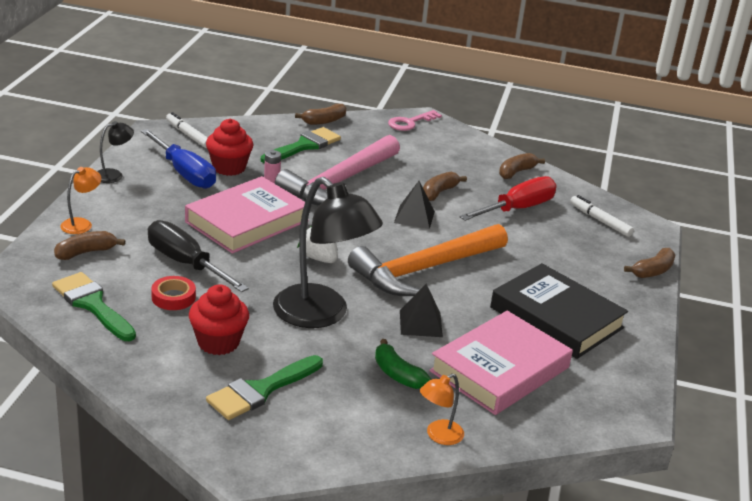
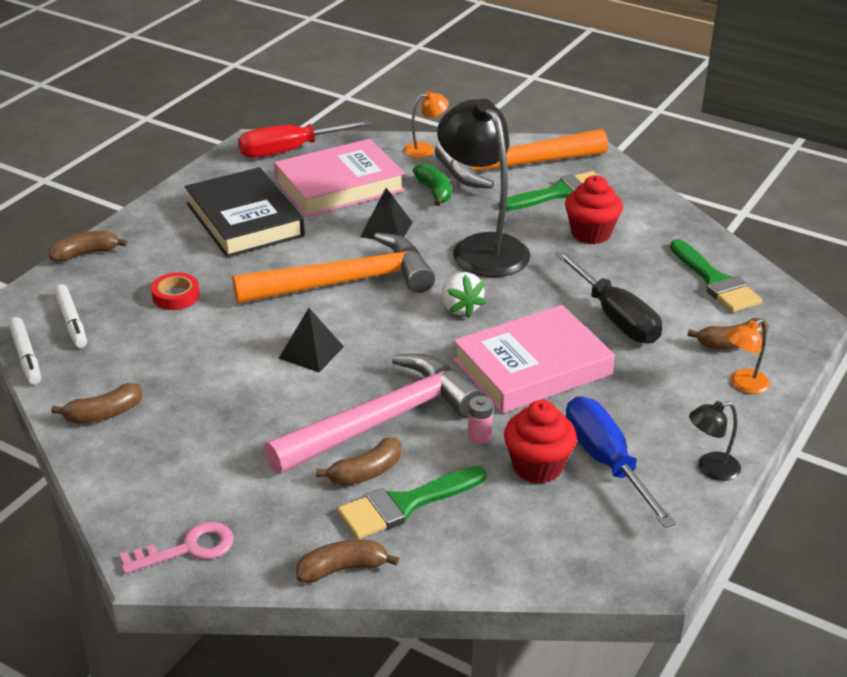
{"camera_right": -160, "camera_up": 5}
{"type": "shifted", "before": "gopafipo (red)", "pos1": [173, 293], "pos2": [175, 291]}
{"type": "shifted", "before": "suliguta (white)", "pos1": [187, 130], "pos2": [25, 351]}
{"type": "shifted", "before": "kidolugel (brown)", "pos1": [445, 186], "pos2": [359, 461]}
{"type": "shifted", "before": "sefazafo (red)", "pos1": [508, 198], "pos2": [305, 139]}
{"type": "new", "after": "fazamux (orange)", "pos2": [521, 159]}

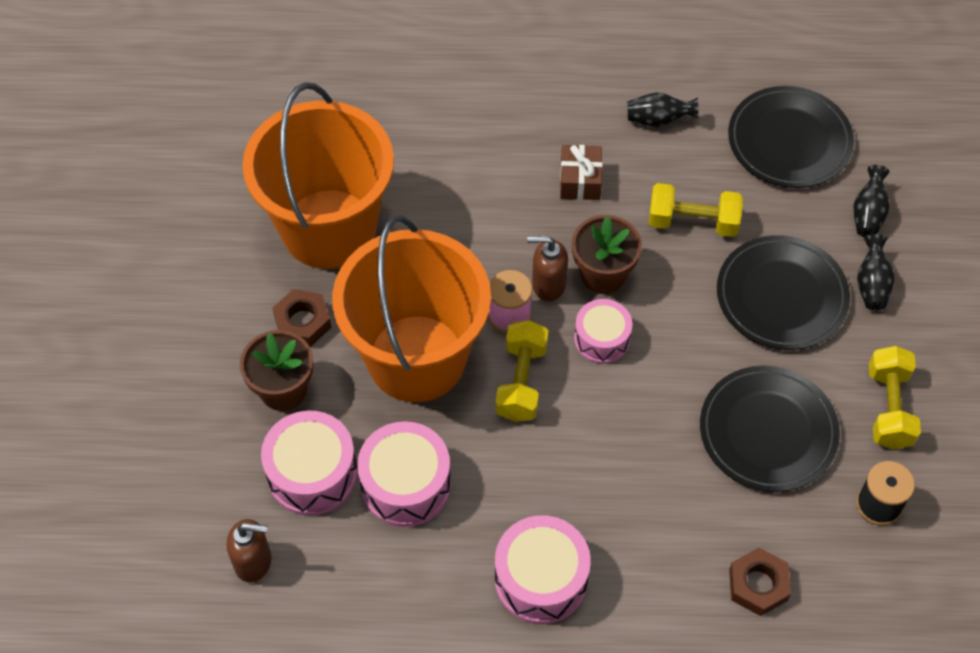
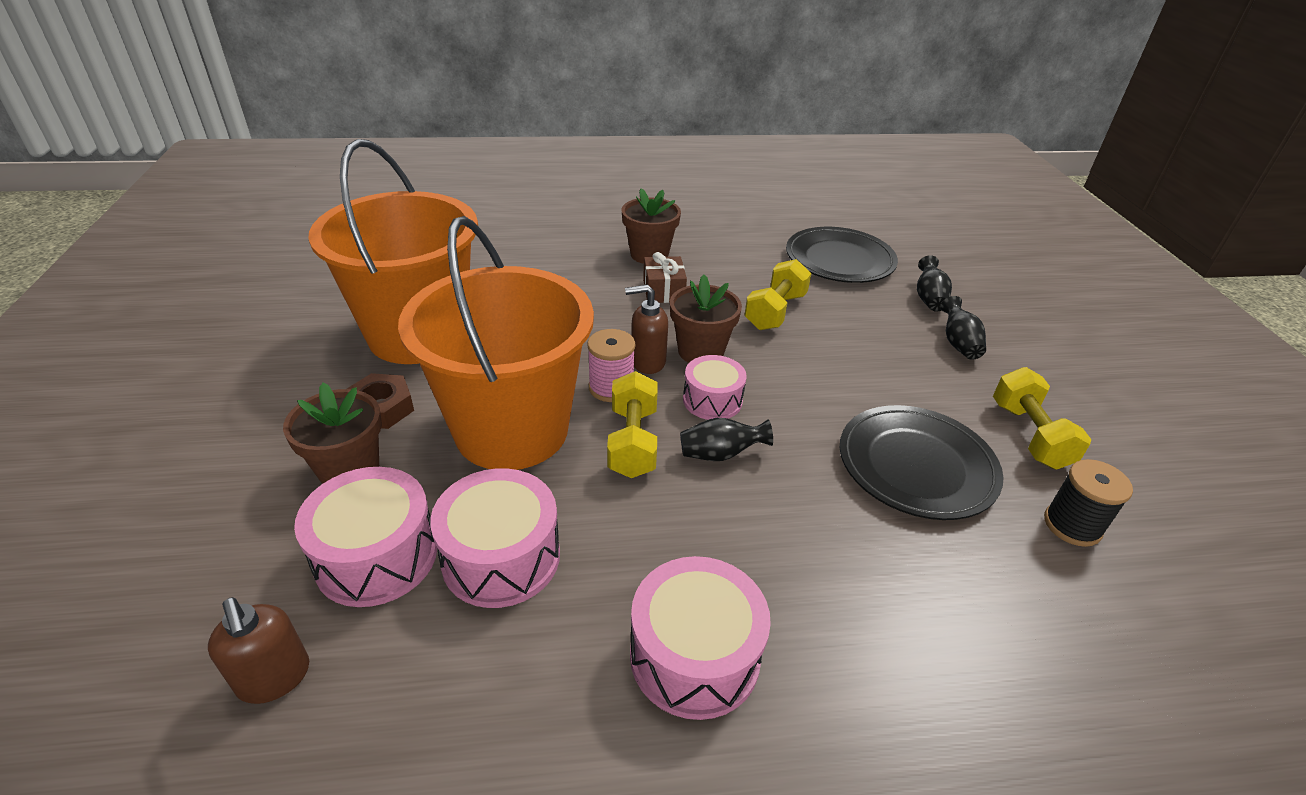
{"camera_right": -10, "camera_up": -20}
{"type": "rotated", "before": "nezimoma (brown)", "pos1": [249, 550], "pos2": [258, 650], "turn": 60}
{"type": "shifted", "before": "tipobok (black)", "pos1": [662, 109], "pos2": [726, 439]}
{"type": "rotated", "before": "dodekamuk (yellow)", "pos1": [696, 210], "pos2": [778, 294], "turn": -60}
{"type": "gone", "before": "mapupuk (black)", "pos1": [783, 292]}
{"type": "gone", "before": "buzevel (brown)", "pos1": [760, 582]}
{"type": "new", "after": "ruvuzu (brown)", "pos2": [651, 226]}

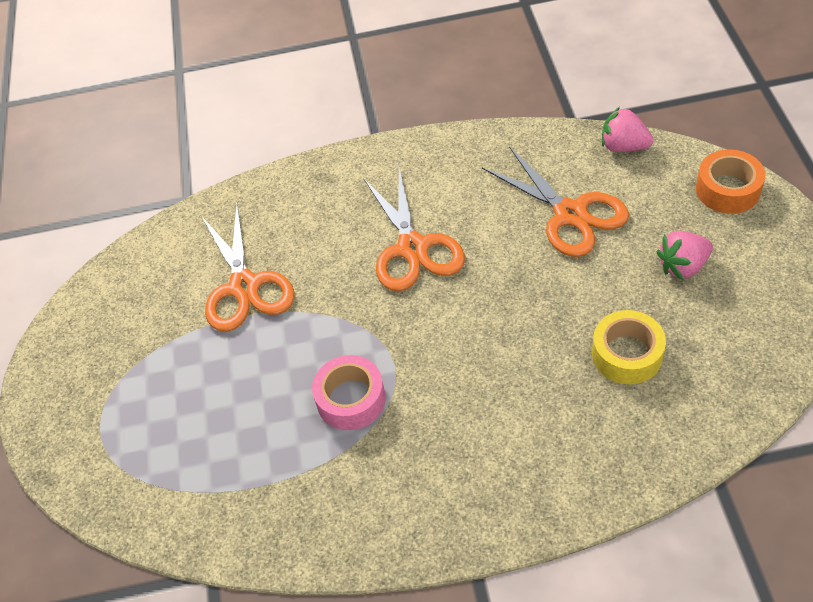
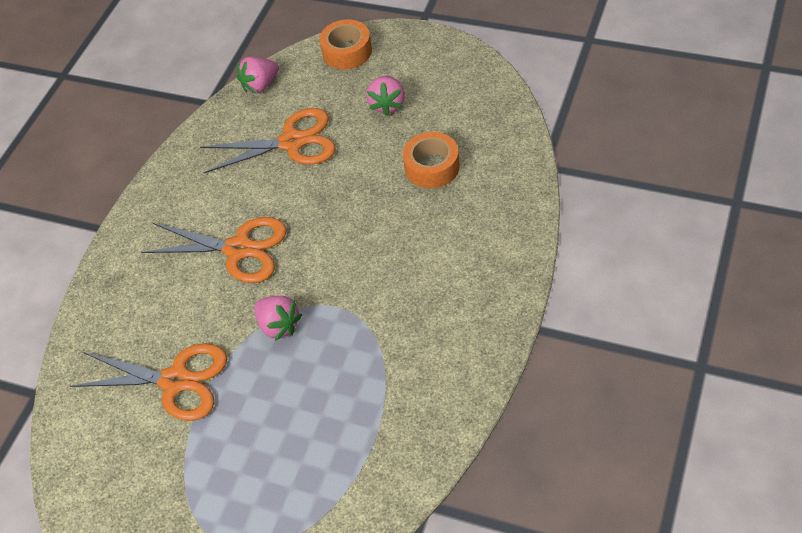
{"camera_right": -60, "camera_up": 0}
{"type": "gone", "before": "gopafipo (pink)", "pos1": [349, 392]}
{"type": "repainted", "before": "gopafipo (yellow)", "after": "gopafipo (orange)", "pos1": [629, 347], "pos2": [431, 160]}
{"type": "new", "after": "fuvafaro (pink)", "pos2": [278, 318]}

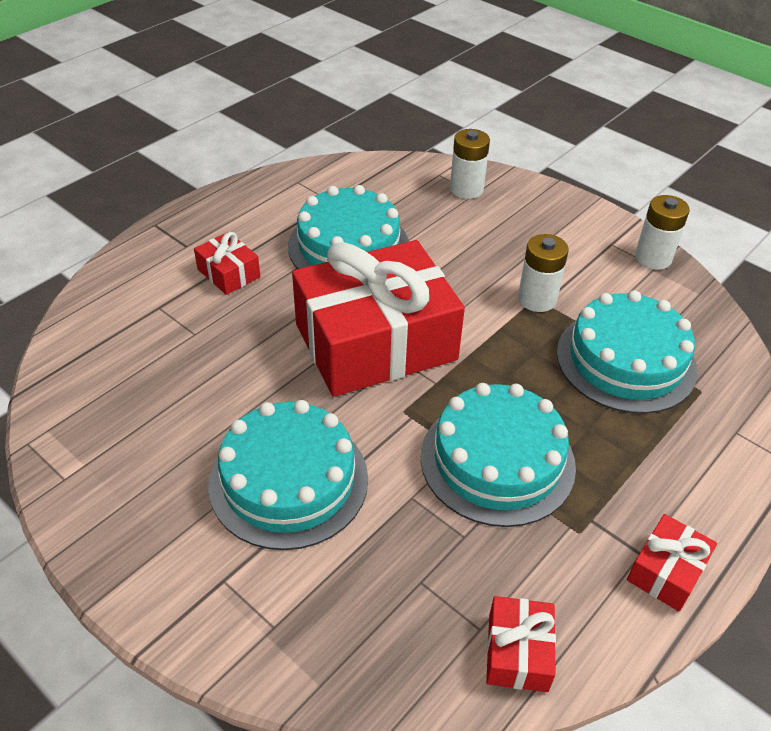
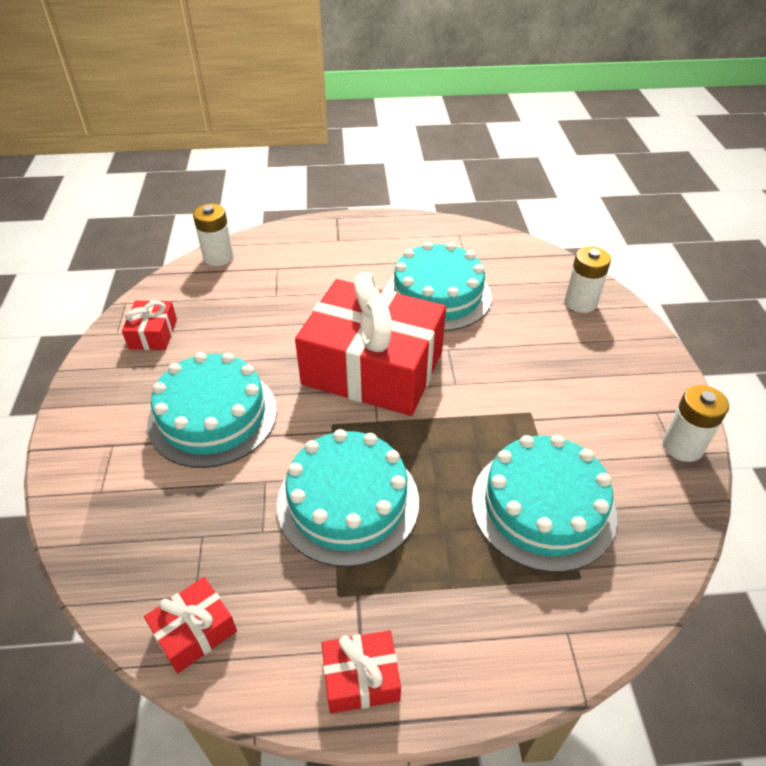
{"camera_right": 45, "camera_up": 0}
{"type": "shifted", "before": "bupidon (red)", "pos1": [227, 263], "pos2": [149, 325]}
{"type": "shifted", "before": "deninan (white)", "pos1": [543, 273], "pos2": [213, 235]}

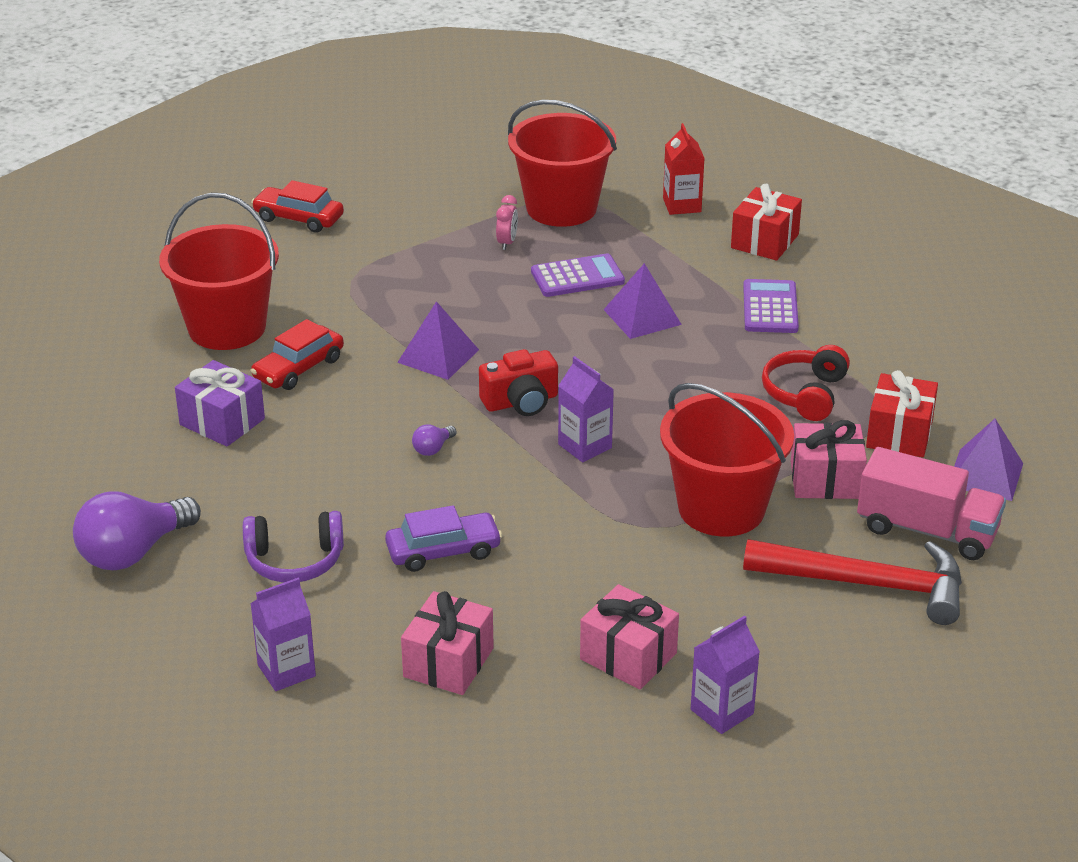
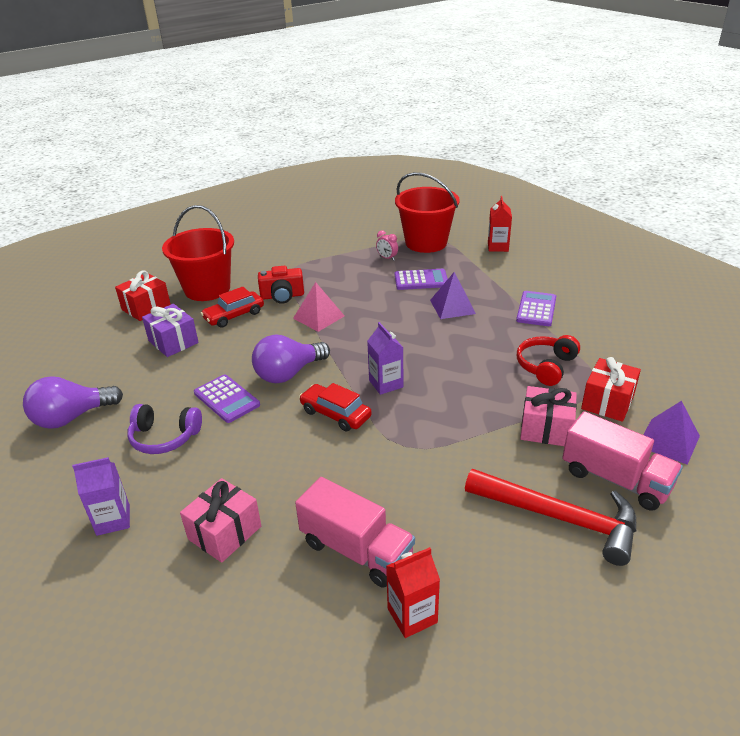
{"camera_right": 15, "camera_up": 0}
{"type": "shifted", "before": "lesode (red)", "pos1": [297, 206], "pos2": [335, 407]}
{"type": "gone", "before": "lesode (purple)", "pos1": [443, 538]}
{"type": "repainted", "before": "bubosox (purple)", "after": "bubosox (pink)", "pos1": [438, 340], "pos2": [318, 307]}
{"type": "scaled", "before": "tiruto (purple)", "pos1": [434, 440], "pos2": [291, 358], "scale": 2.34}
{"type": "shifted", "before": "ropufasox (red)", "pos1": [518, 382], "pos2": [281, 285]}
{"type": "rotated", "before": "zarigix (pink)", "pos1": [507, 222], "pos2": [387, 245], "turn": 105}
{"type": "swapped", "before": "bupidon (pink)", "after": "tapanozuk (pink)", "pos1": [629, 637], "pos2": [355, 532]}
{"type": "gone", "before": "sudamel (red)", "pos1": [727, 459]}
{"type": "repainted", "before": "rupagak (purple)", "after": "rupagak (red)", "pos1": [725, 674], "pos2": [413, 592]}
{"type": "shifted", "before": "bupidon (red)", "pos1": [766, 222], "pos2": [143, 295]}
{"type": "new", "after": "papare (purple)", "pos2": [227, 398]}

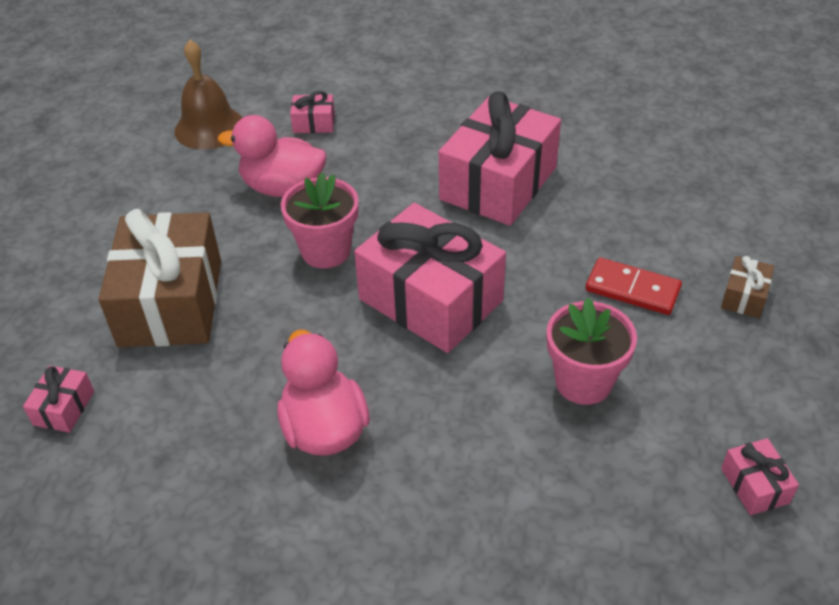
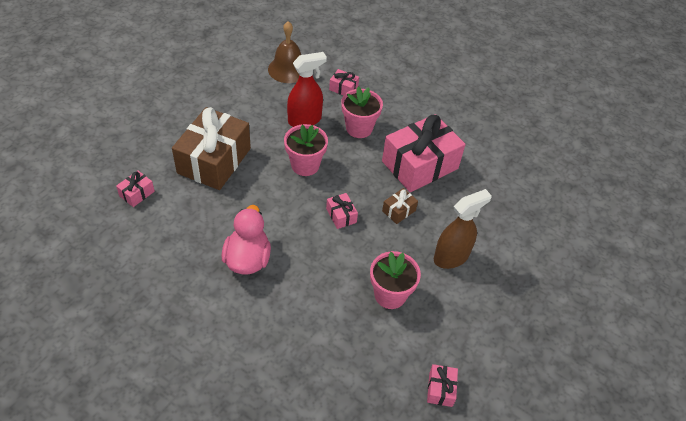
{"camera_right": 20, "camera_up": 5}
{"type": "swapped", "before": "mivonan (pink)", "after": "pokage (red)", "pos1": [272, 156], "pos2": [307, 89]}
{"type": "scaled", "before": "bupidon (pink)", "pos1": [430, 278], "pos2": [342, 211], "scale": 0.42}
{"type": "swapped", "before": "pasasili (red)", "after": "pokage (brown)", "pos1": [633, 286], "pos2": [463, 229]}
{"type": "shifted", "before": "bupidon (brown)", "pos1": [747, 287], "pos2": [400, 206]}
{"type": "new", "after": "ruvuzu (pink)", "pos2": [362, 112]}

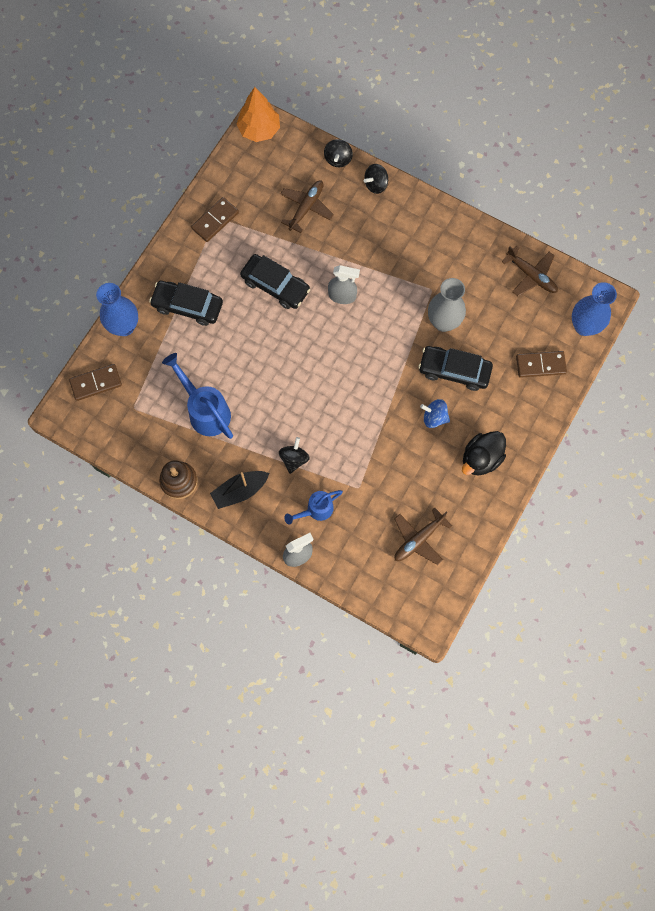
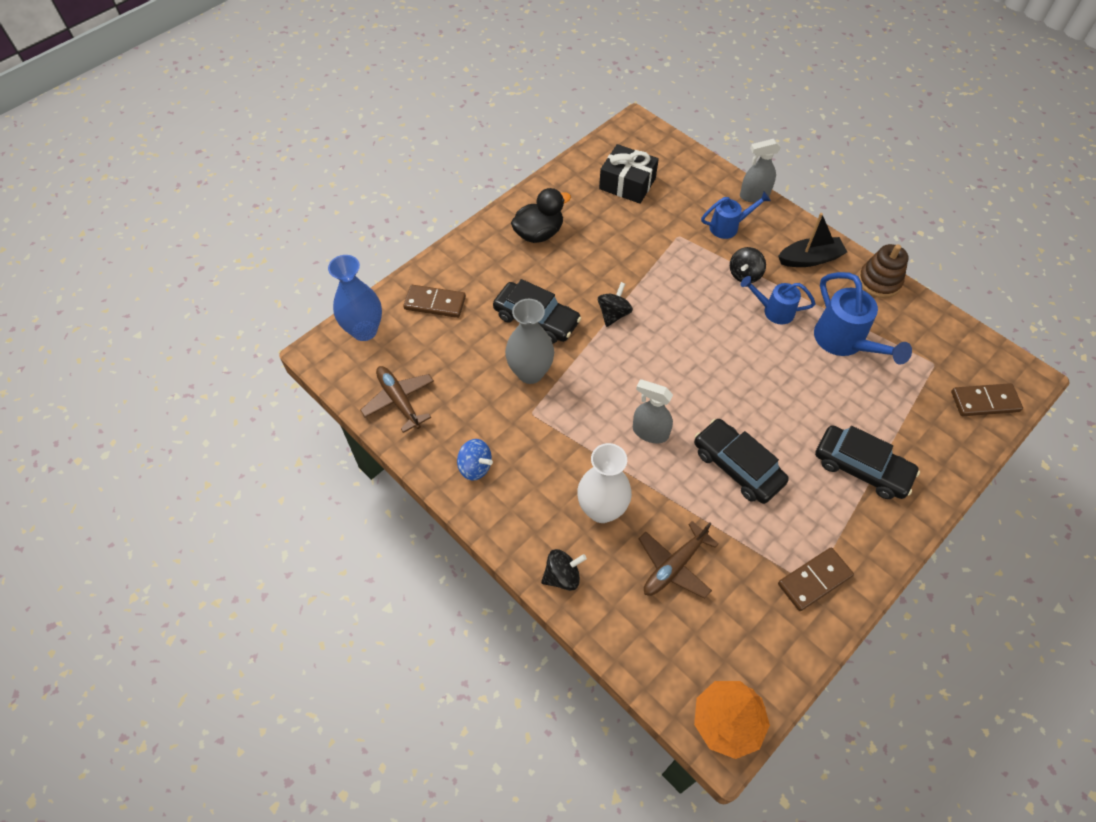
{"camera_right": -165, "camera_up": -15}
{"type": "gone", "before": "tipobok (blue)", "pos1": [117, 309]}
{"type": "shifted", "before": "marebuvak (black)", "pos1": [338, 153], "pos2": [615, 304]}
{"type": "swapped", "before": "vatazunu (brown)", "after": "bupidon (black)", "pos1": [423, 536], "pos2": [629, 174]}
{"type": "shifted", "before": "marebuvak (blue)", "pos1": [435, 413], "pos2": [475, 460]}
{"type": "new", "after": "tipobok (white)", "pos2": [604, 483]}
{"type": "new", "after": "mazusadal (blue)", "pos2": [777, 300]}

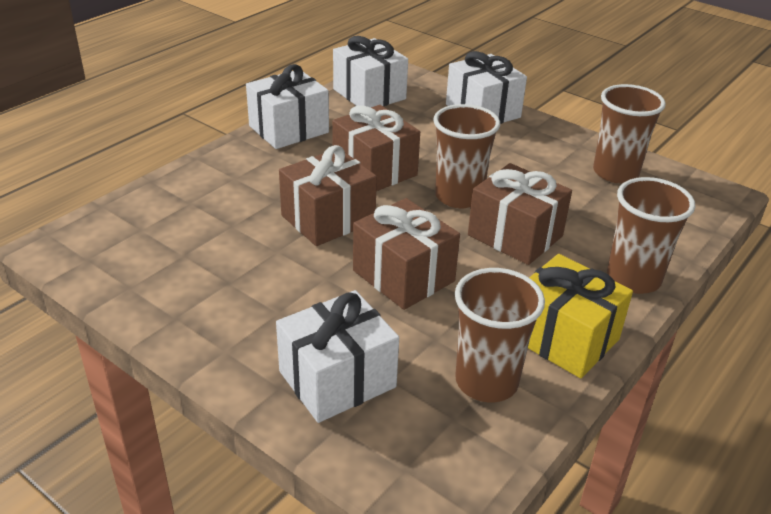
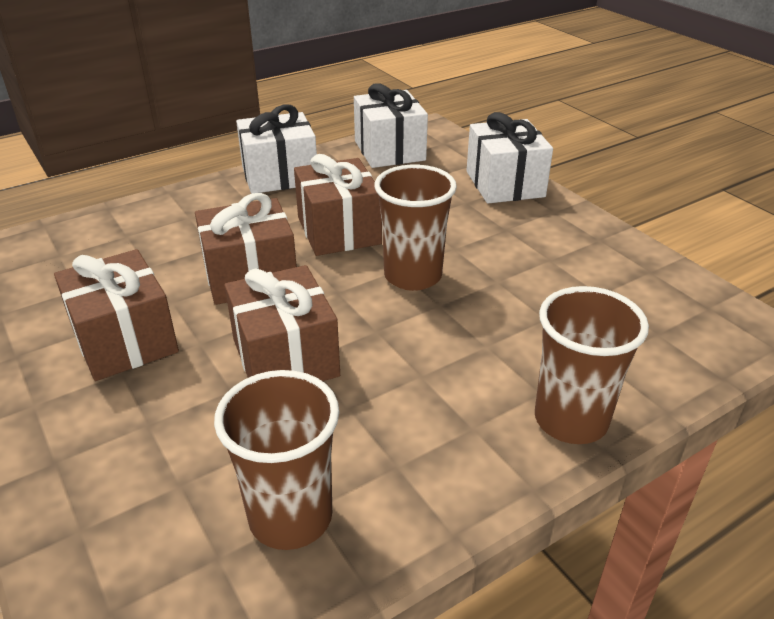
{"camera_right": 20, "camera_up": 0}
{"type": "gone", "before": "bupidon (white)", "pos1": [337, 356]}
{"type": "shifted", "before": "bupidon (brown)", "pos1": [520, 214], "pos2": [116, 315]}
{"type": "gone", "before": "bupidon (yellow)", "pos1": [580, 316]}
{"type": "gone", "before": "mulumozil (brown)", "pos1": [629, 133]}

